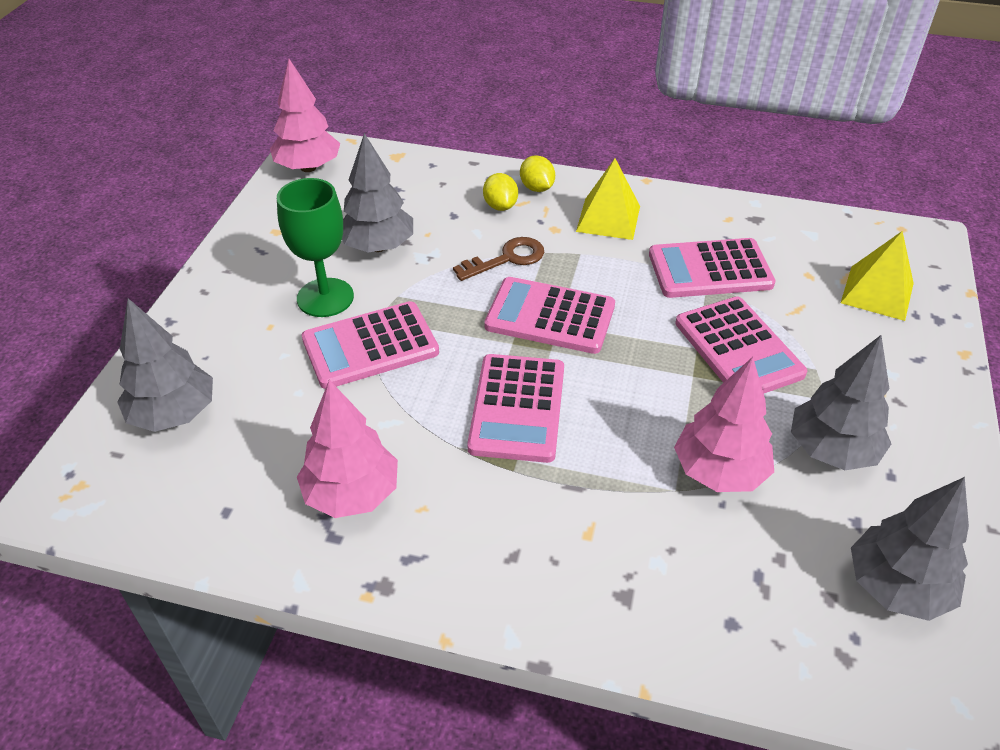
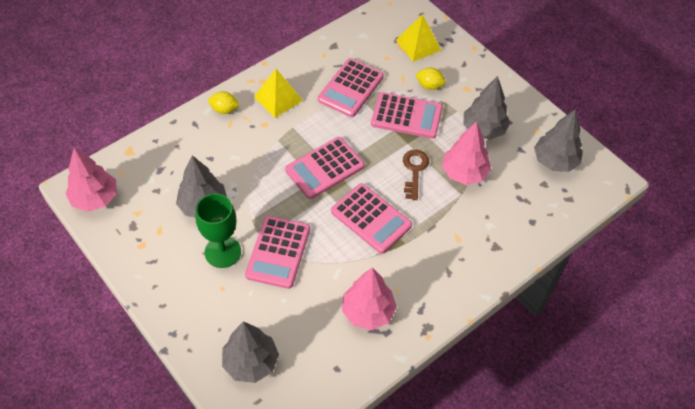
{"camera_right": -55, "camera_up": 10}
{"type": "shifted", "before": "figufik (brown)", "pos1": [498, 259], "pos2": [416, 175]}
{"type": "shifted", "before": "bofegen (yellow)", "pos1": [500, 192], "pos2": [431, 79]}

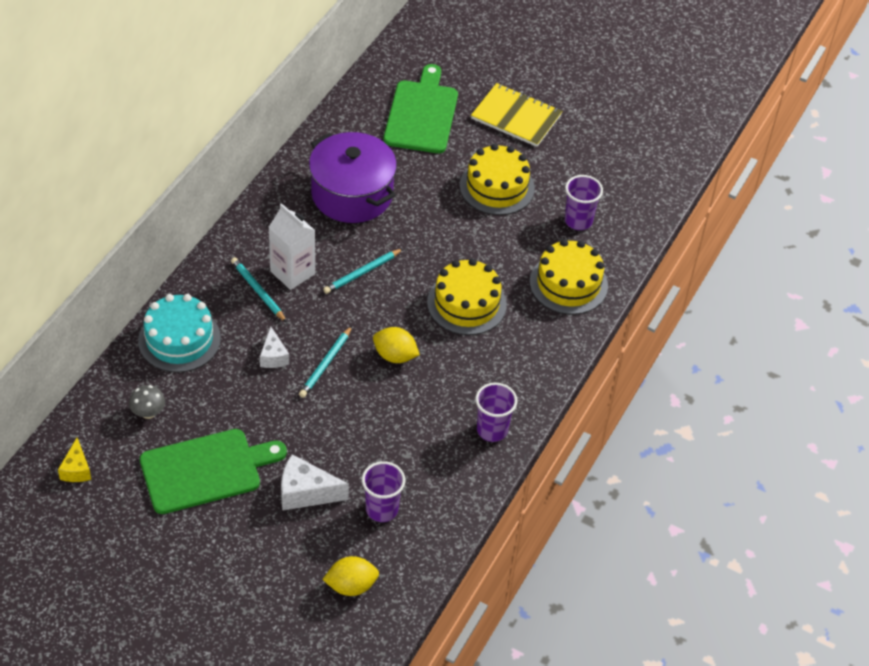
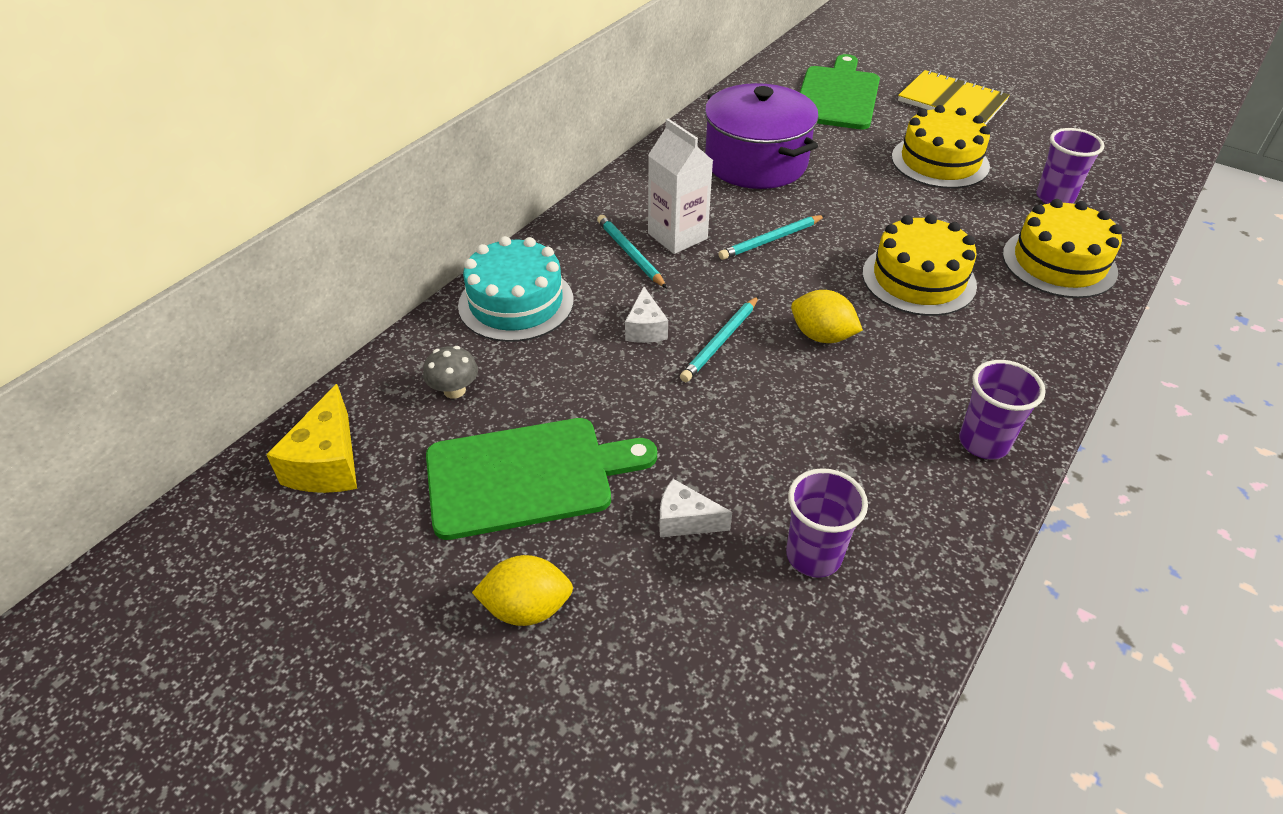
{"camera_right": 10, "camera_up": -5}
{"type": "scaled", "before": "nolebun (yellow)", "pos1": [74, 460], "pos2": [311, 438], "scale": 1.57}
{"type": "scaled", "before": "nolebun (white)", "pos1": [315, 482], "pos2": [695, 508], "scale": 0.64}
{"type": "shifted", "before": "bofegen (yellow)", "pos1": [350, 576], "pos2": [522, 590]}

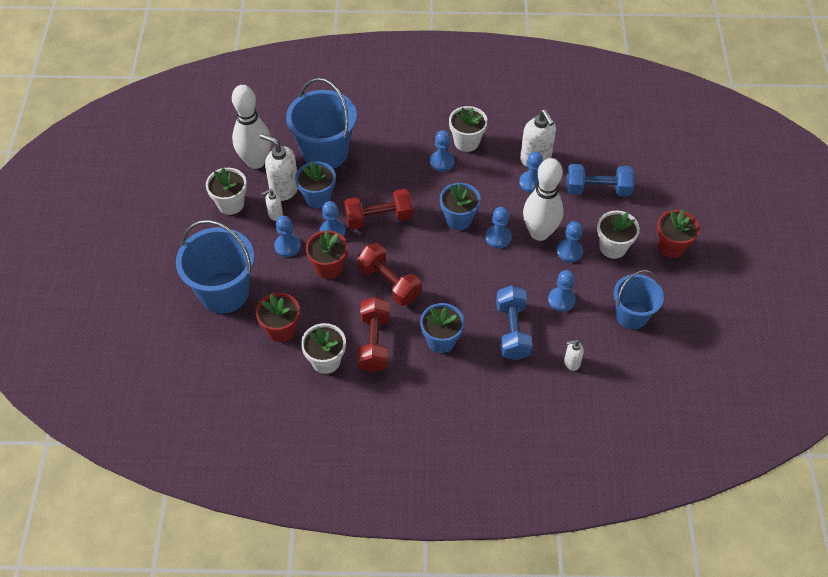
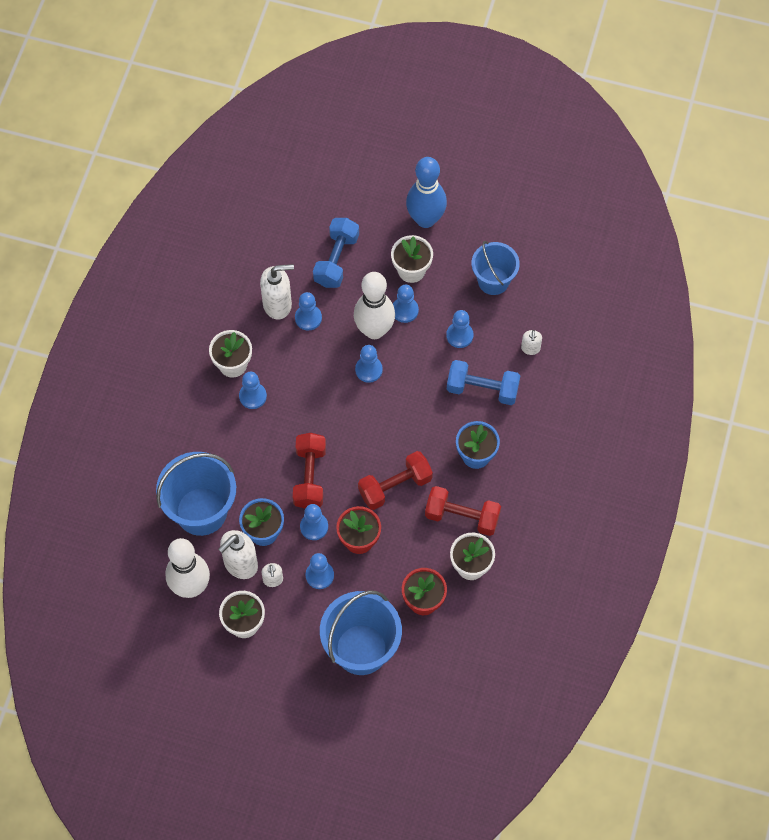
{"camera_right": -75, "camera_up": 10}
{"type": "gone", "before": "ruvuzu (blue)", "pos1": [460, 206]}
{"type": "swapped", "before": "ruvuzu (red)", "after": "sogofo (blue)", "pos1": [678, 234], "pos2": [426, 192]}

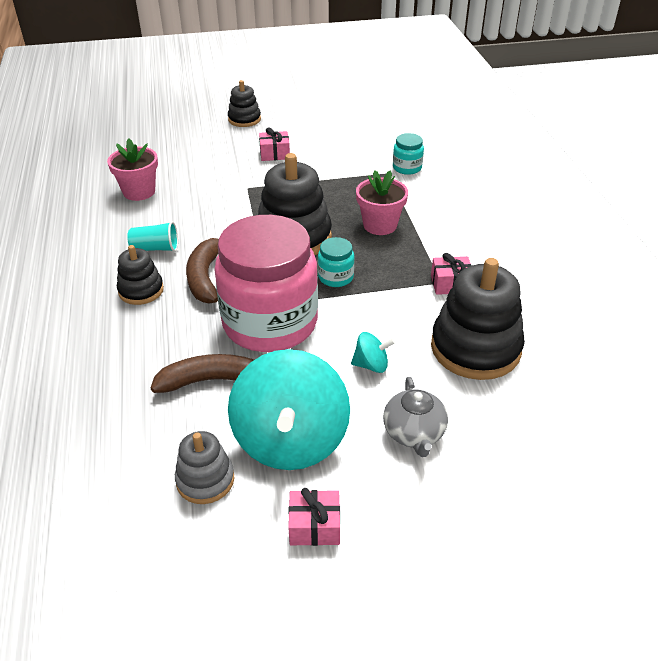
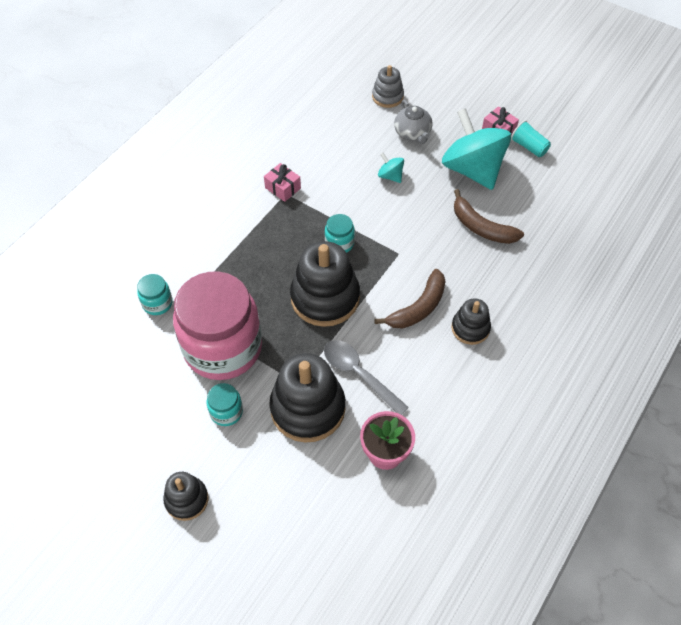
{"camera_right": -135, "camera_up": 15}
{"type": "shifted", "before": "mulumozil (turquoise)", "pos1": [152, 236], "pos2": [531, 138]}
{"type": "shifted", "before": "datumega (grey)", "pos1": [204, 467], "pos2": [388, 86]}
{"type": "shifted", "before": "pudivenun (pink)", "pos1": [266, 283], "pos2": [217, 325]}
{"type": "rotated", "before": "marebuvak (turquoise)", "pos1": [289, 409], "pos2": [476, 149], "turn": -75}
{"type": "swapped", "before": "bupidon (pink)", "after": "pudivenun (turquoise)", "pos1": [274, 144], "pos2": [224, 404]}
{"type": "gone", "before": "ruvuzu (pink)", "pos1": [382, 202]}
{"type": "rotated", "before": "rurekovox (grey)", "pos1": [415, 417], "pos2": [413, 122], "turn": 120}
{"type": "shifted", "before": "datumega (black)", "pos1": [478, 319], "pos2": [307, 398]}
{"type": "new", "after": "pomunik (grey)", "pos2": [366, 377]}

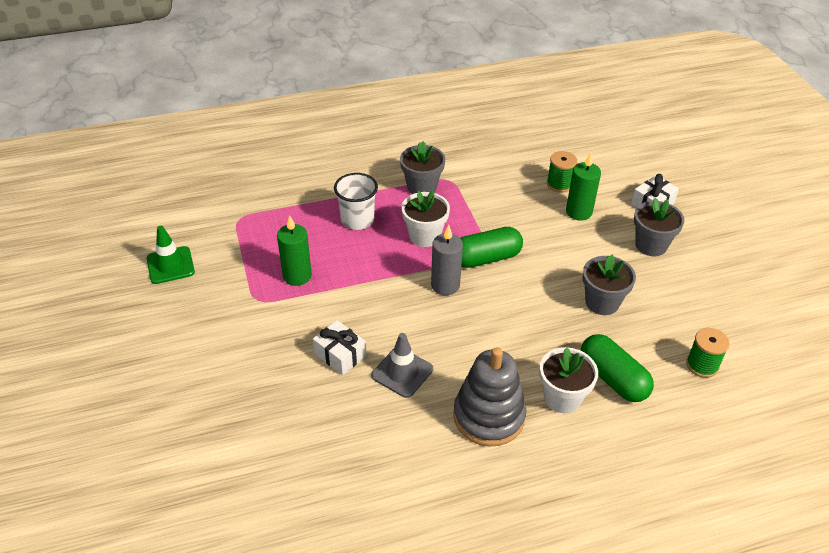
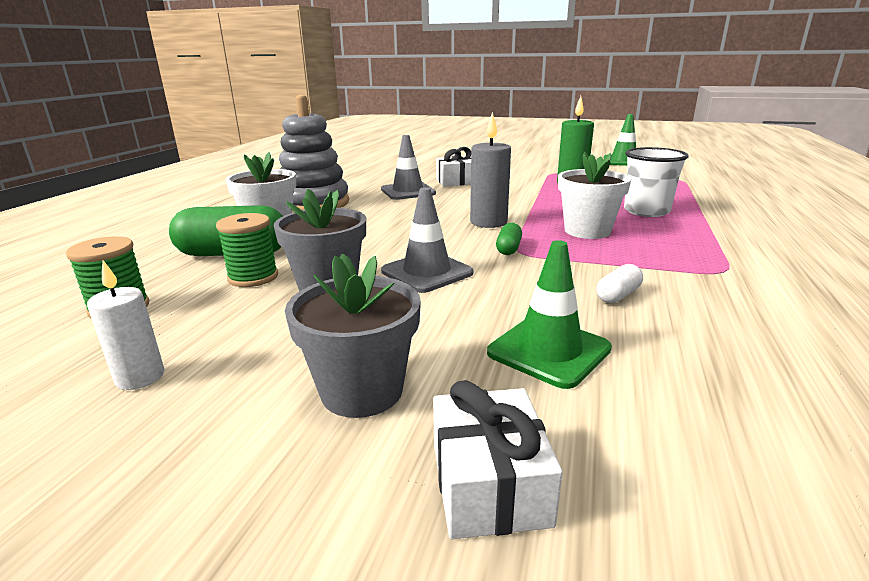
{"camera_right": 125, "camera_up": -20}
{"type": "gone", "before": "ruvuzu (grey)", "pos1": [422, 167]}
{"type": "scaled", "before": "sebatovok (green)", "pos1": [491, 247], "pos2": [509, 239], "scale": 0.47}
{"type": "shifted", "before": "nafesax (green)", "pos1": [562, 172], "pos2": [247, 250]}
{"type": "swapped", "before": "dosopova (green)", "after": "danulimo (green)", "pos1": [583, 187], "pos2": [549, 314]}
{"type": "new", "after": "dosopova (white)", "pos2": [125, 325]}
{"type": "new", "after": "danulimo (grey)", "pos2": [427, 240]}
{"type": "new", "after": "sebatovok (white)", "pos2": [619, 283]}

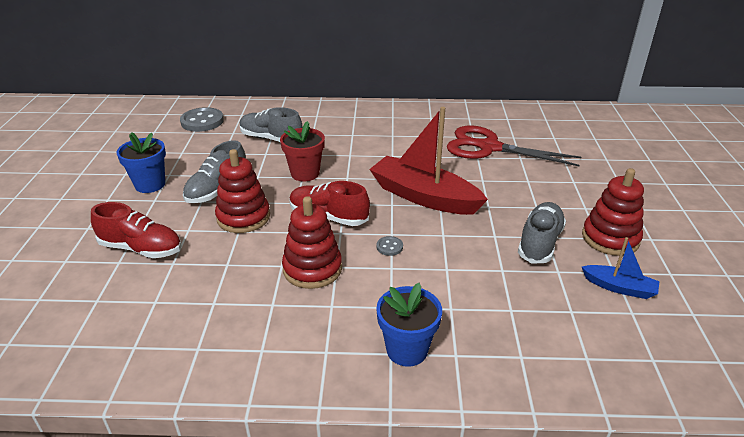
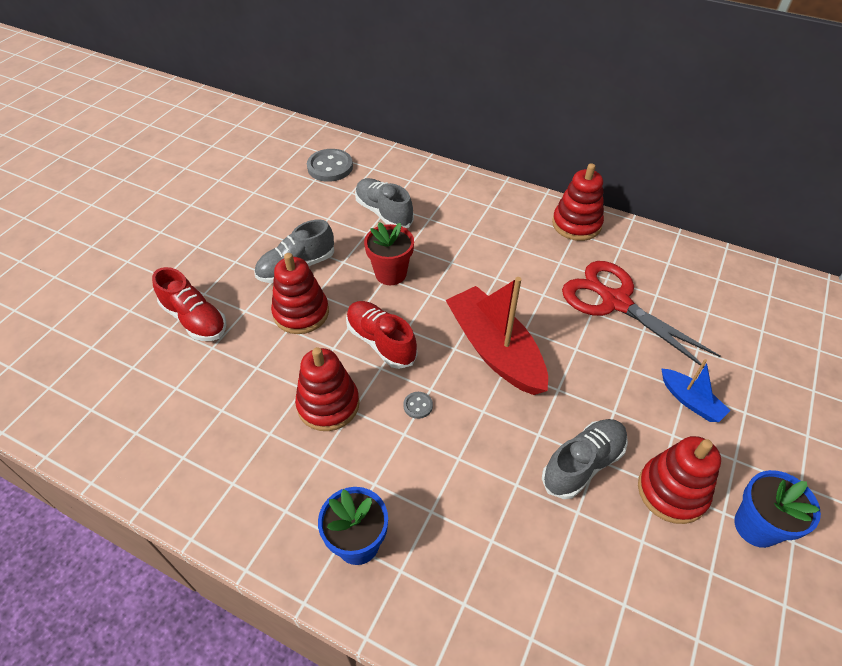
{"camera_right": 25, "camera_up": 15}
{"type": "shifted", "before": "ruvuzu (blue)", "pos1": [141, 162], "pos2": [777, 509]}
{"type": "shifted", "before": "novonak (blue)", "pos1": [620, 268], "pos2": [696, 390]}
{"type": "new", "after": "datumega (red)", "pos2": [578, 202]}

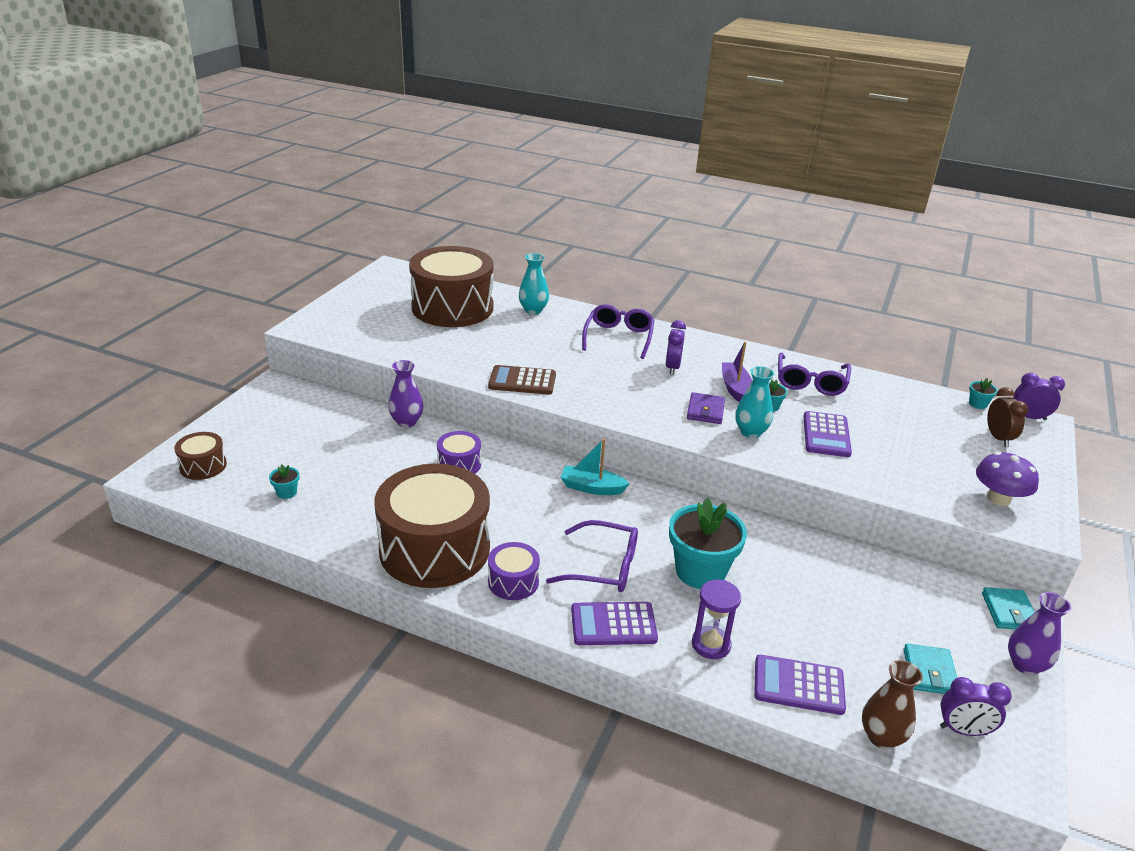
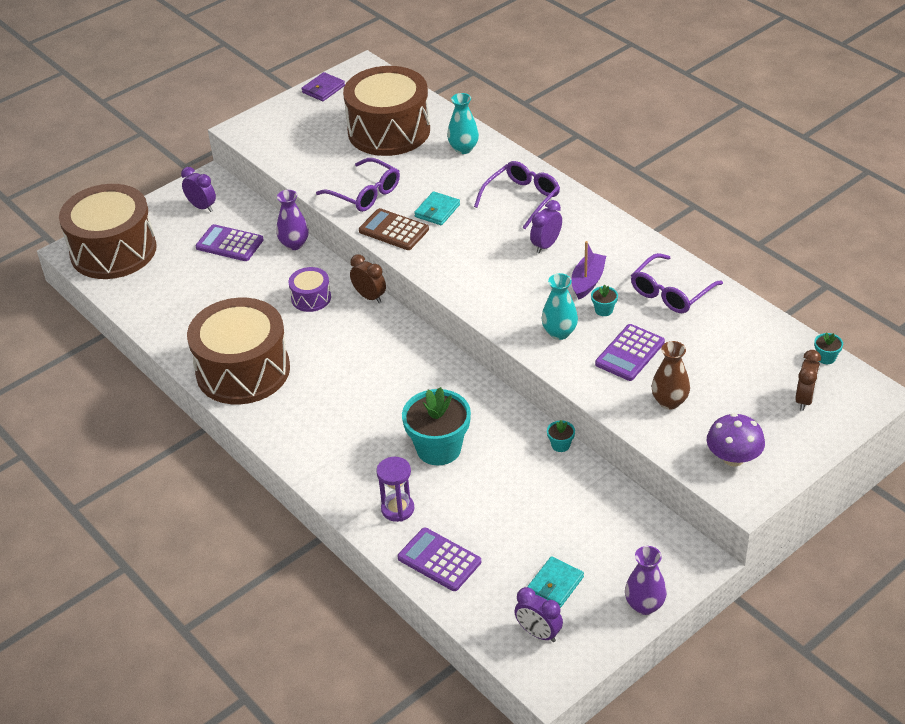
{"camera_right": 30, "camera_up": 10}
{"type": "scaled", "before": "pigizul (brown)", "pos1": [200, 456], "pos2": [108, 231], "scale": 2.24}
{"type": "shifted", "before": "ruvuzu (turquoise)", "pos1": [284, 481], "pos2": [561, 436]}
{"type": "gone", "before": "pigizul (purple)", "pos1": [514, 571]}
{"type": "shifted", "before": "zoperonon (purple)", "pos1": [592, 556], "pos2": [358, 185]}
{"type": "gone", "before": "novonak (turquoise)", "pos1": [595, 467]}
{"type": "shifted", "before": "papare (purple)", "pos1": [614, 623], "pos2": [230, 242]}
{"type": "shifted", "before": "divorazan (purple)", "pos1": [706, 408], "pos2": [323, 86]}
{"type": "shifted", "before": "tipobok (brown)", "pos1": [892, 704], "pos2": [670, 375]}
{"type": "shifted", "before": "divorazan (turquoise)", "pos1": [1008, 608], "pos2": [437, 208]}
{"type": "shifted", "before": "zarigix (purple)", "pos1": [1039, 396], "pos2": [198, 189]}
{"type": "new", "after": "zarigix (brown)", "pos2": [368, 278]}

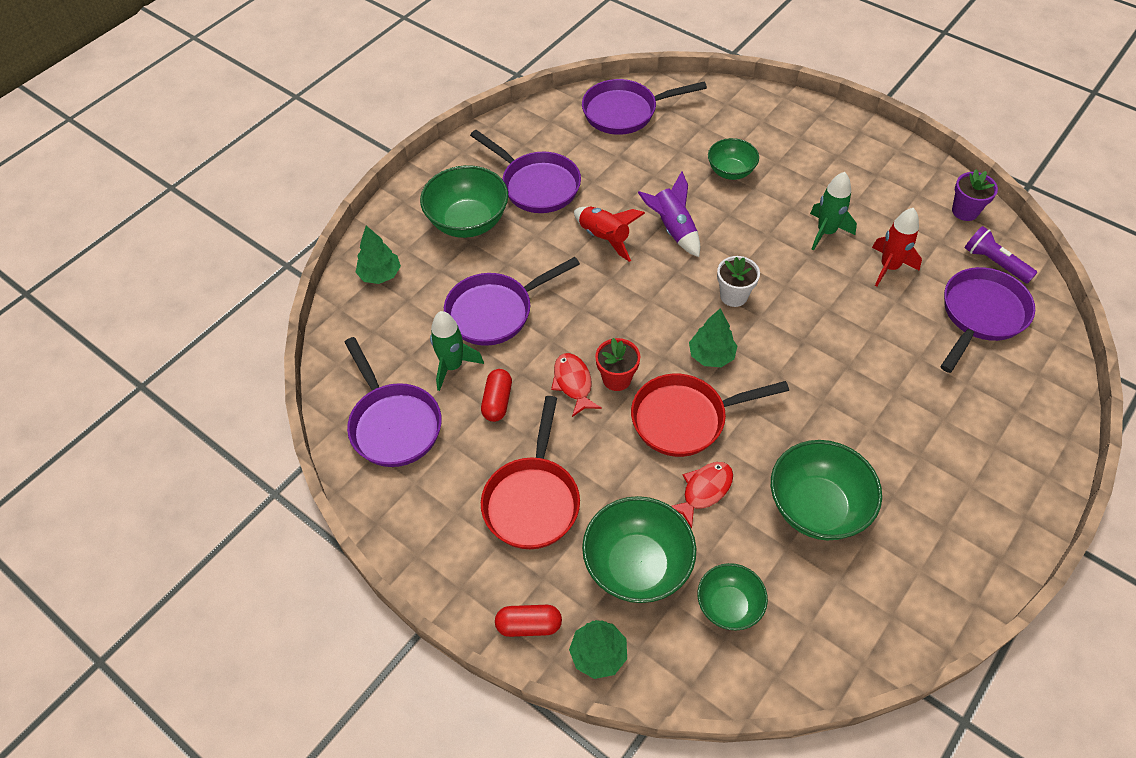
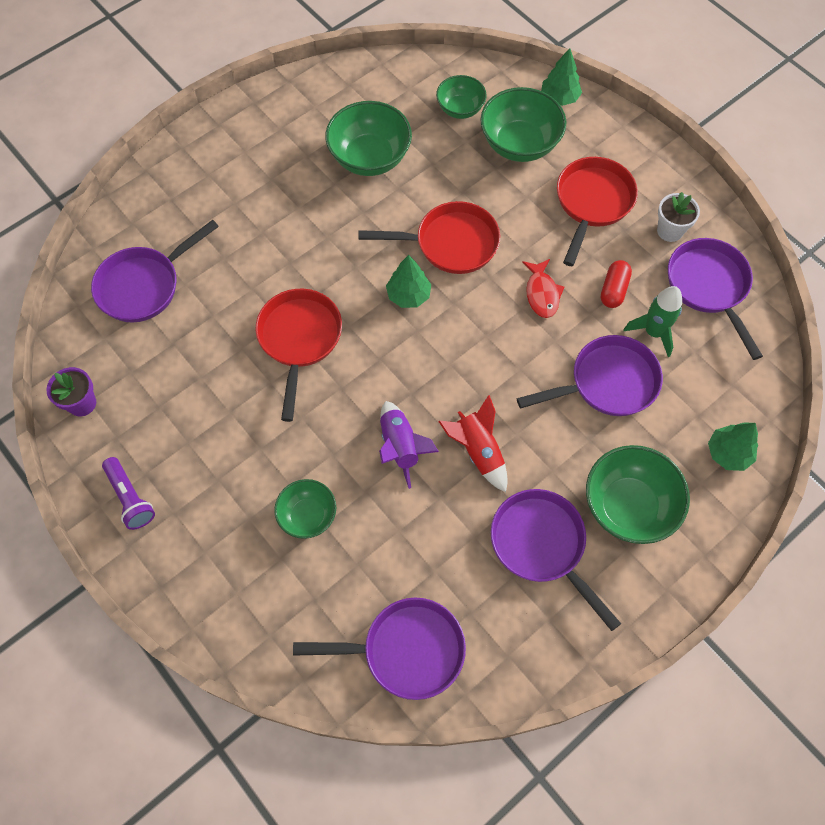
{"camera_right": -170, "camera_up": 10}
{"type": "gone", "before": "sebatovok (red)", "pos1": [528, 621]}
{"type": "gone", "before": "ruvuzu (red)", "pos1": [617, 364]}
{"type": "gone", "before": "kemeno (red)", "pos1": [702, 495]}
{"type": "shifted", "before": "ruvuzu (white)", "pos1": [738, 281], "pos2": [678, 217]}
{"type": "gone", "before": "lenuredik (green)", "pos1": [833, 211]}
{"type": "gone", "before": "lenuredik (red)", "pos1": [897, 247]}
{"type": "shifted", "before": "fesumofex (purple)", "pos1": [1001, 255], "pos2": [128, 493]}
{"type": "new", "after": "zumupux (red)", "pos2": [298, 355]}

